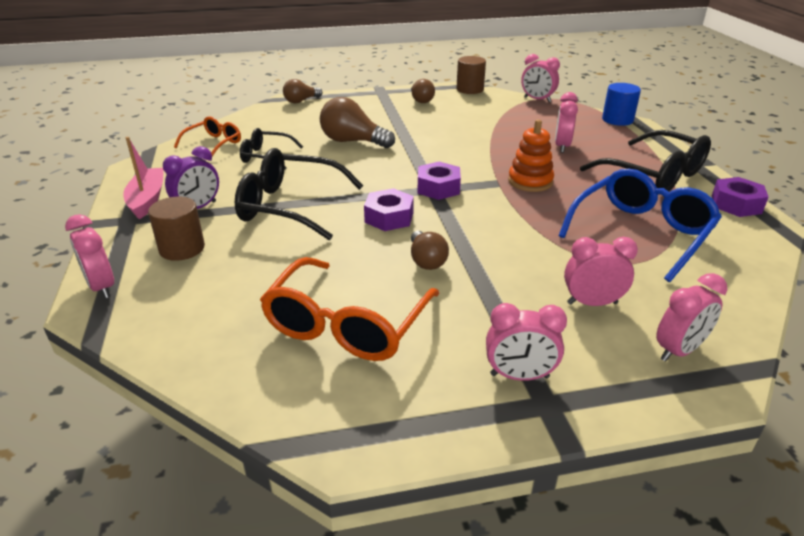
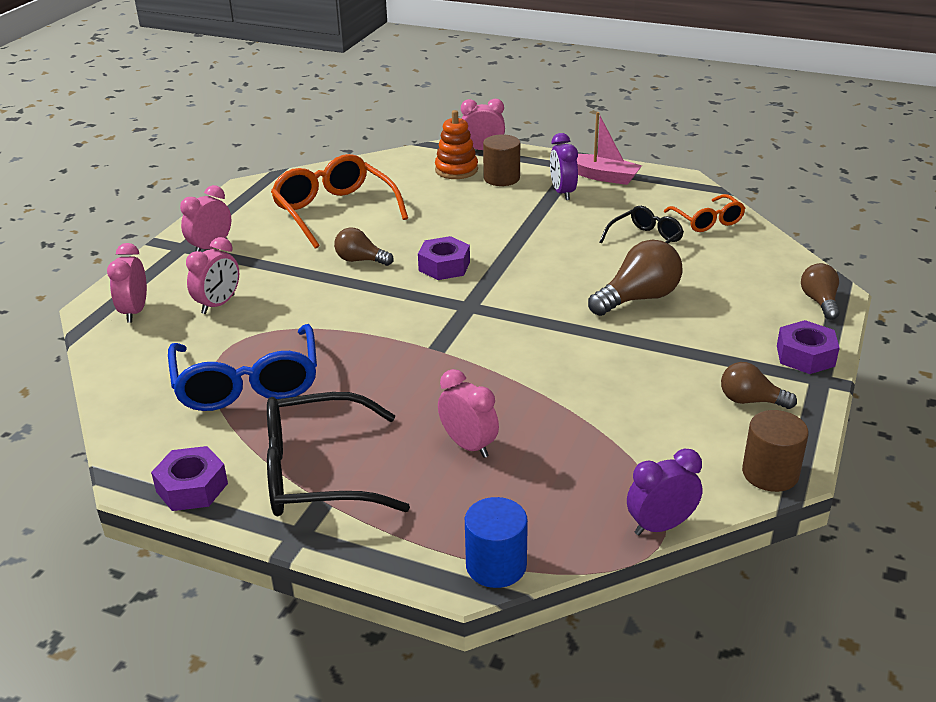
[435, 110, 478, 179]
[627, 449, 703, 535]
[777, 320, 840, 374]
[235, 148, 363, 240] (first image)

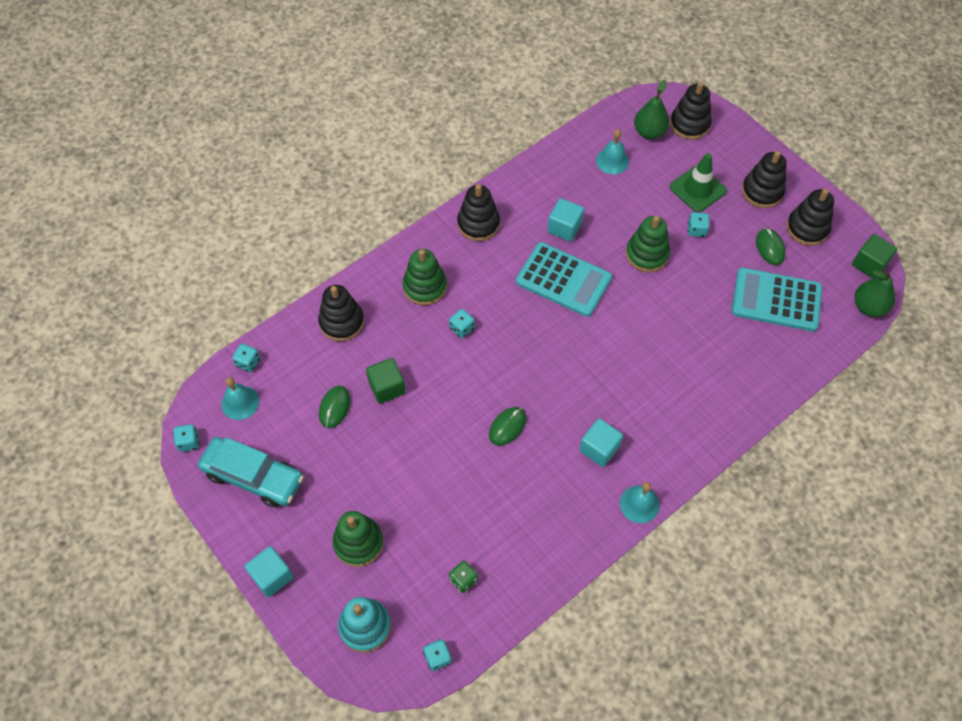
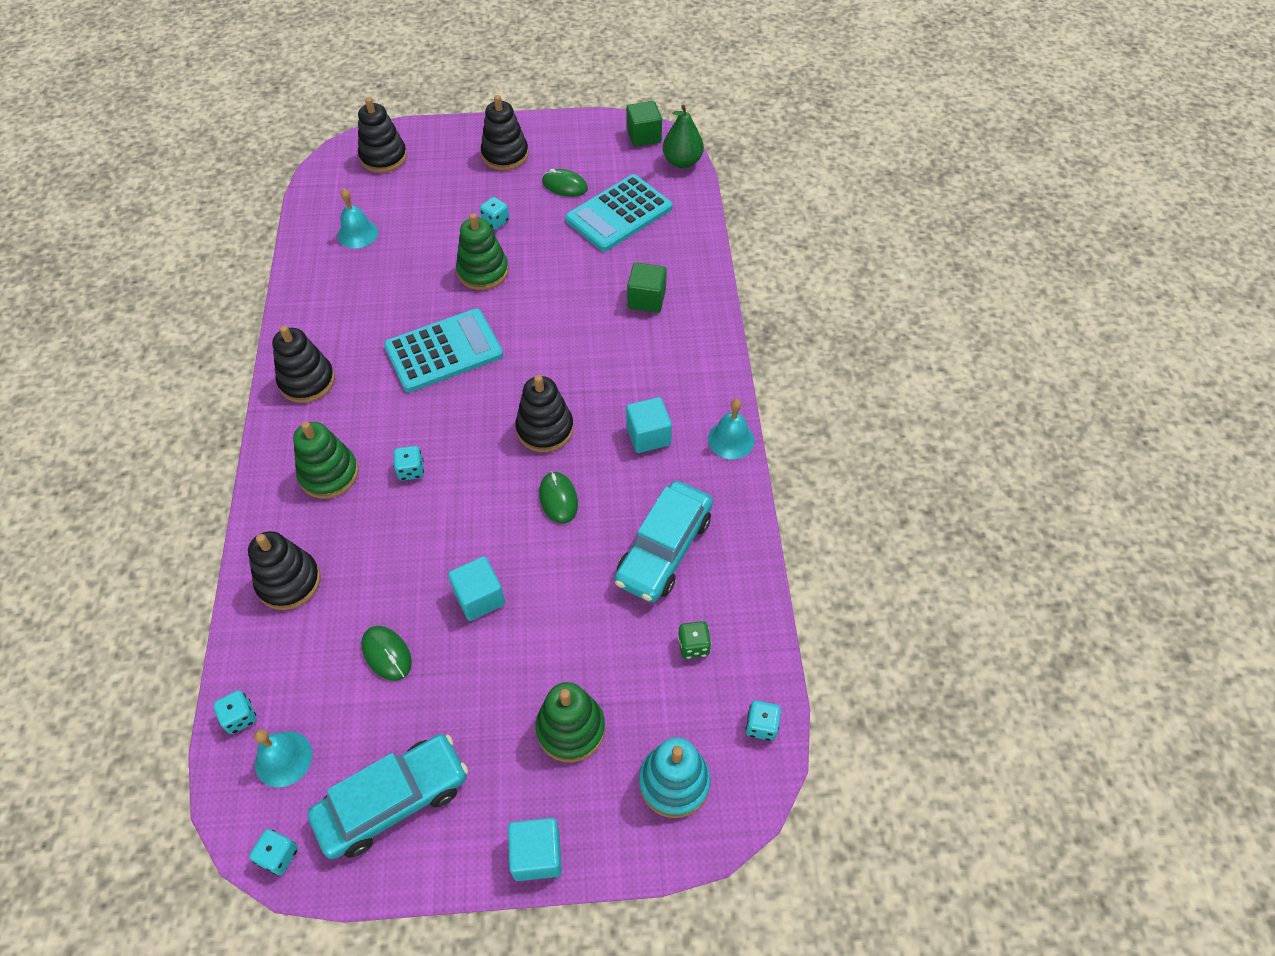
[448, 556, 505, 621]
[515, 375, 574, 452]
[614, 481, 713, 603]
[627, 263, 667, 313]
[634, 80, 670, 139] (first image)
[670, 153, 727, 212] (first image)

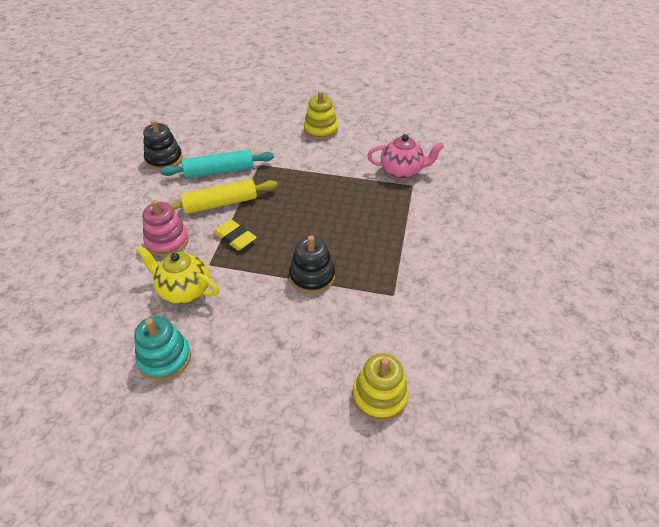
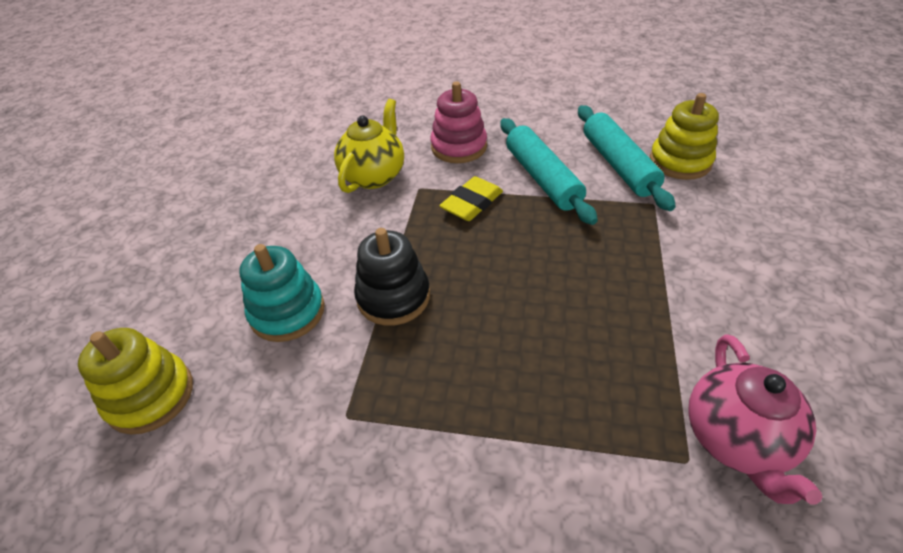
[239, 244, 325, 342]
[501, 118, 598, 225]
[650, 93, 719, 180]
[143, 120, 183, 170] (first image)

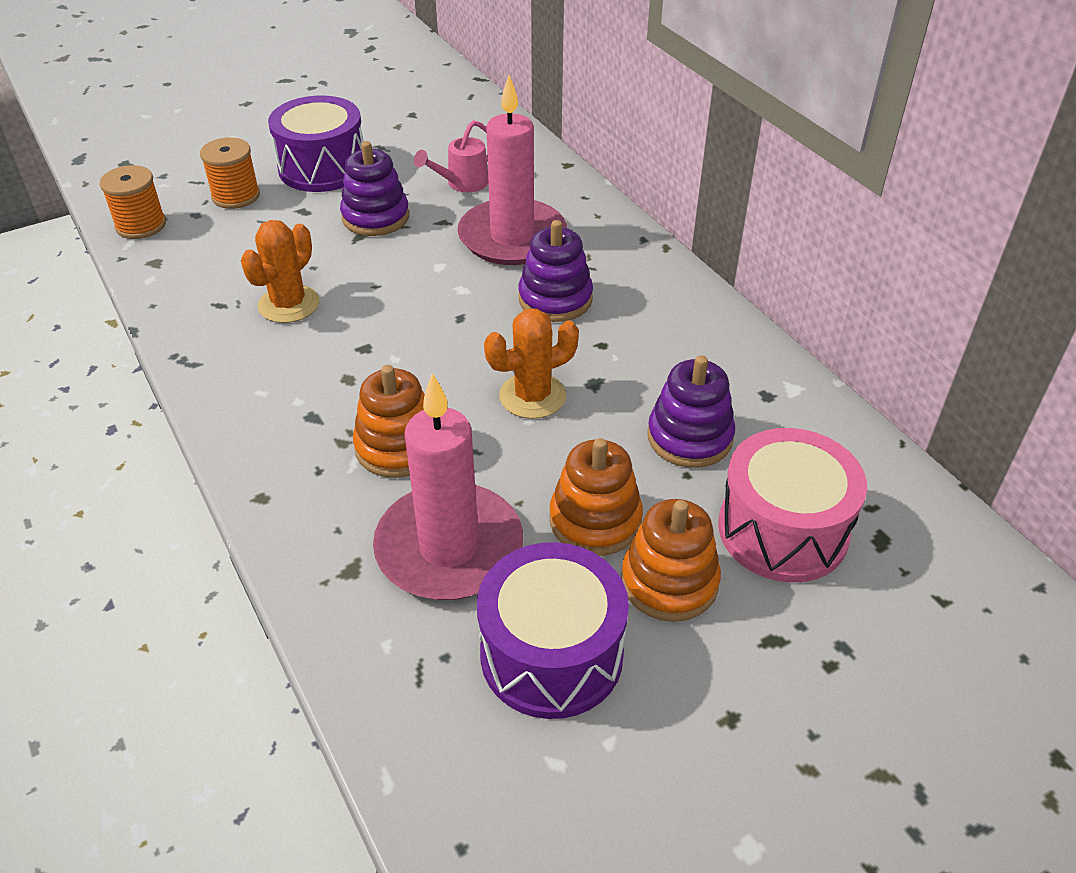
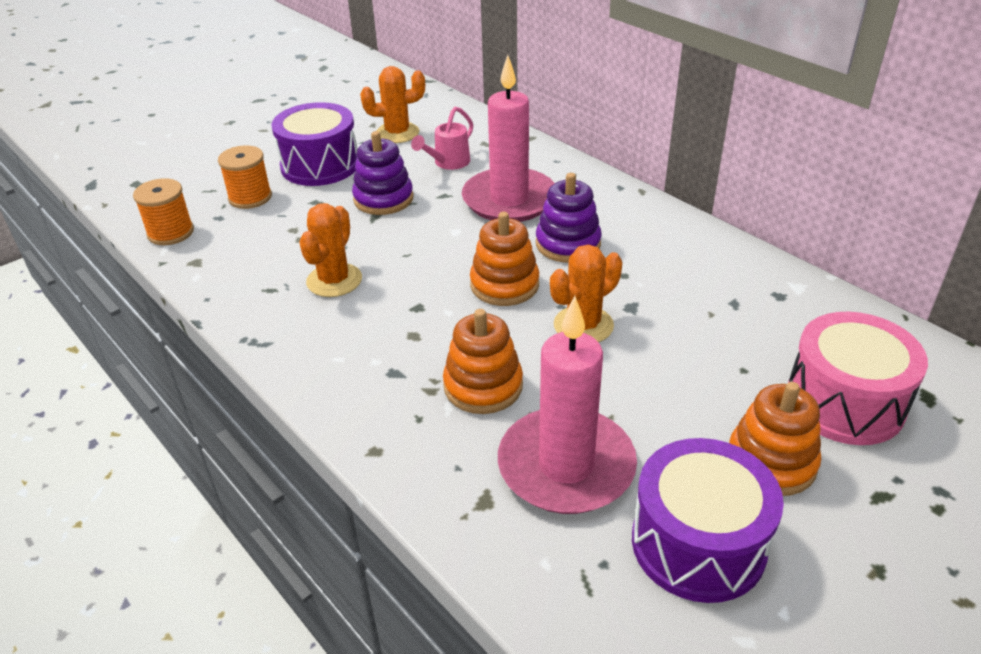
[360, 66, 425, 143]
[470, 212, 539, 306]
[647, 355, 735, 468] (first image)

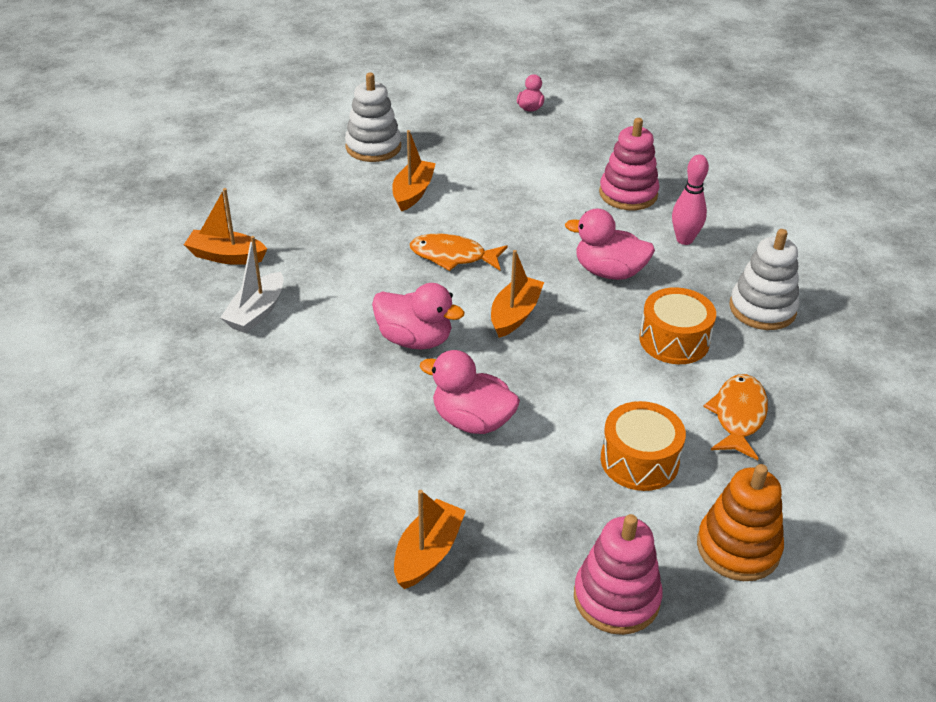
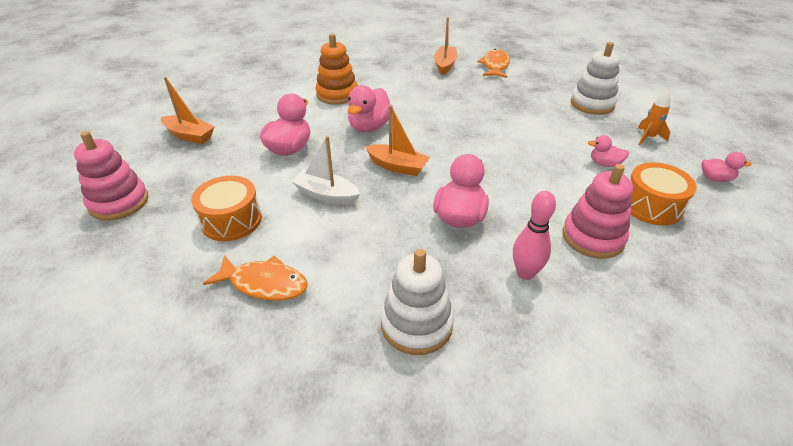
[291, 136, 360, 205]
[316, 33, 358, 105]
[477, 49, 510, 78]
[587, 135, 630, 167]
[630, 162, 697, 225]
[637, 90, 670, 145]
[392, 130, 436, 211] (first image)

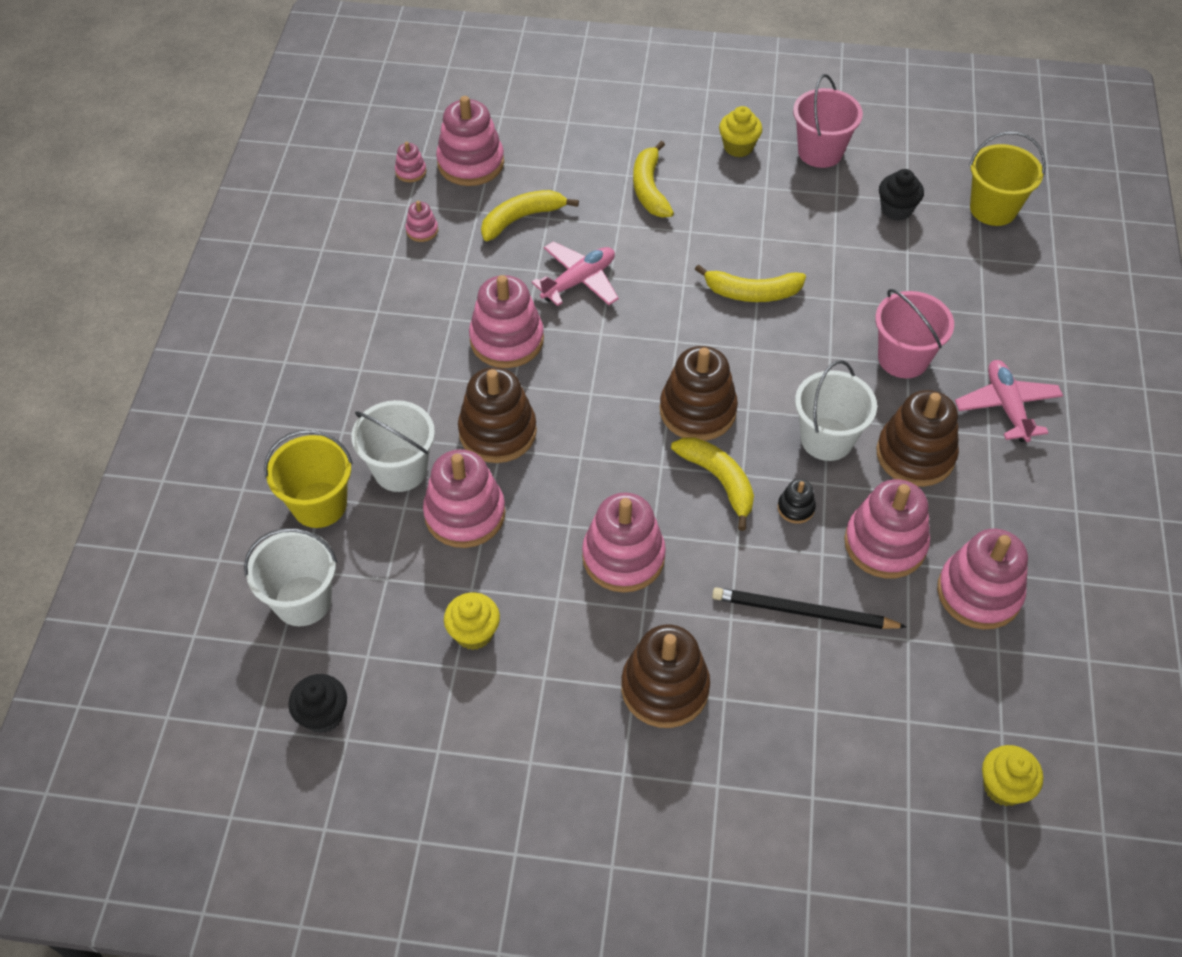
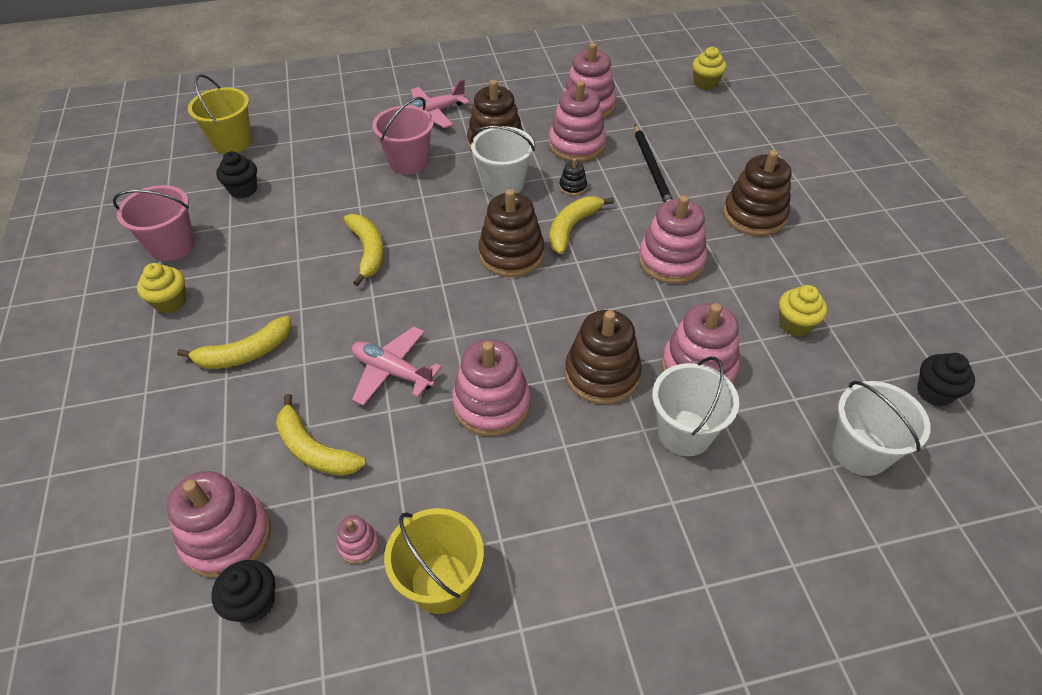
[211, 560, 275, 624]
[384, 508, 484, 614]

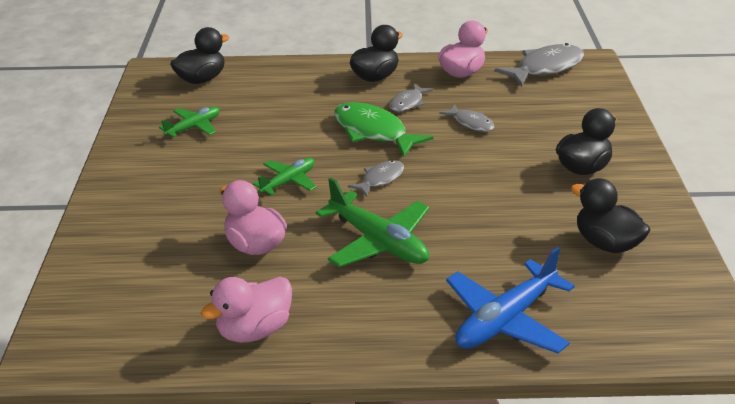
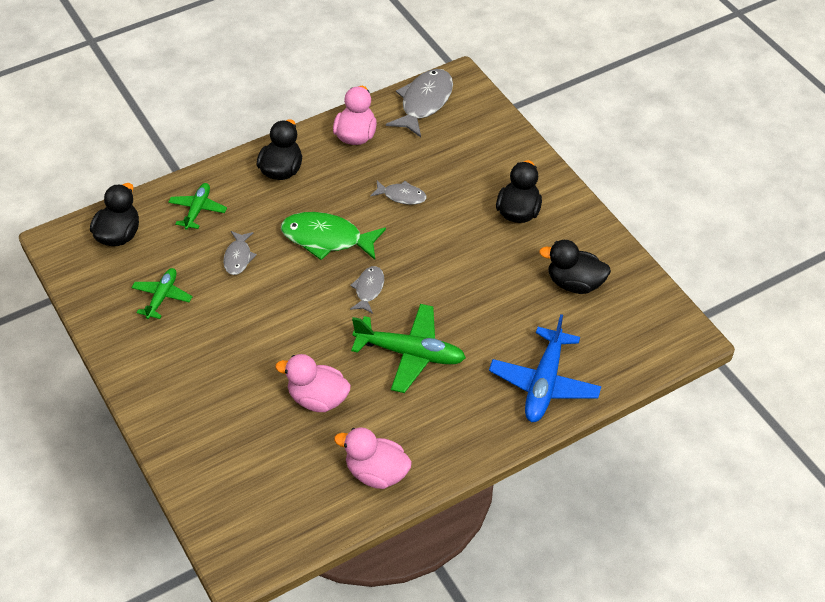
[168, 183, 227, 230]
[223, 231, 257, 275]
[334, 427, 412, 489]

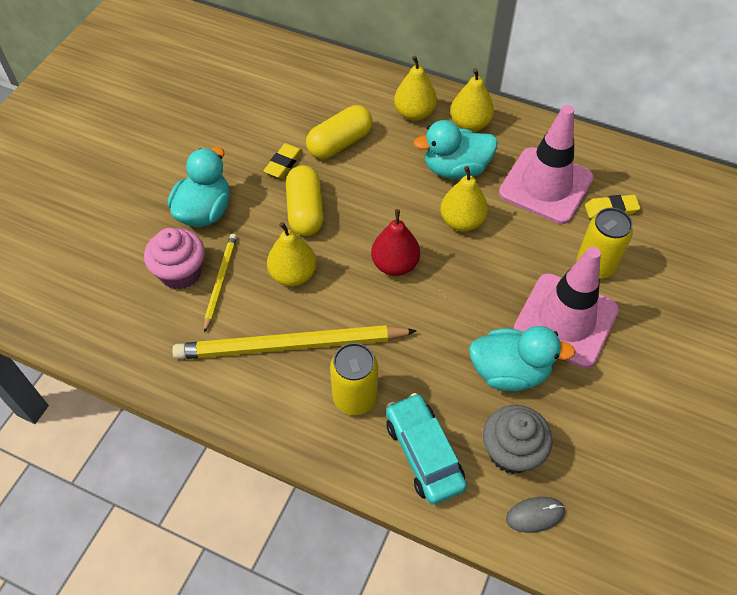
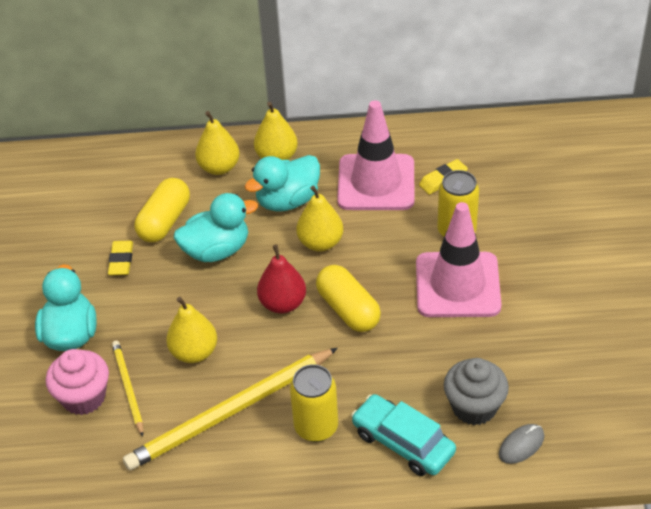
[174, 193, 258, 262]
[316, 265, 381, 332]

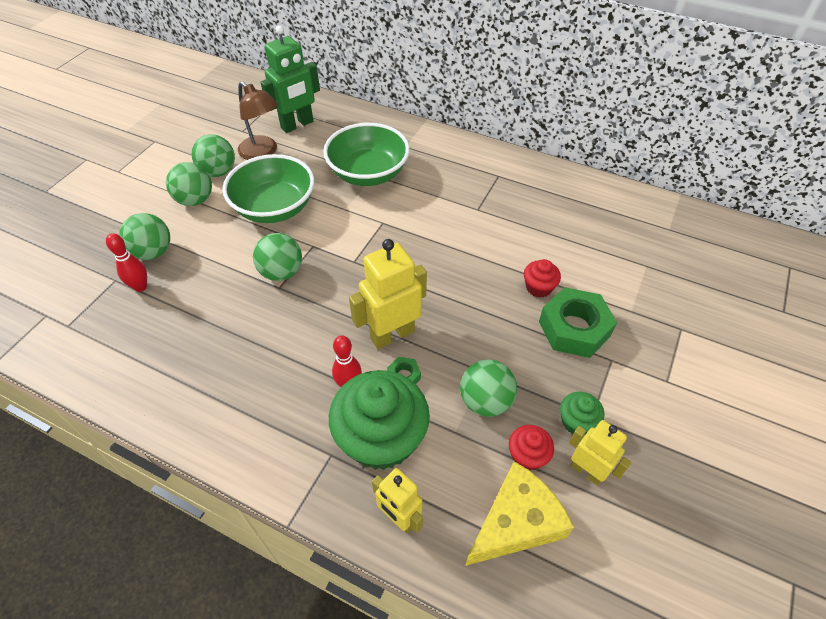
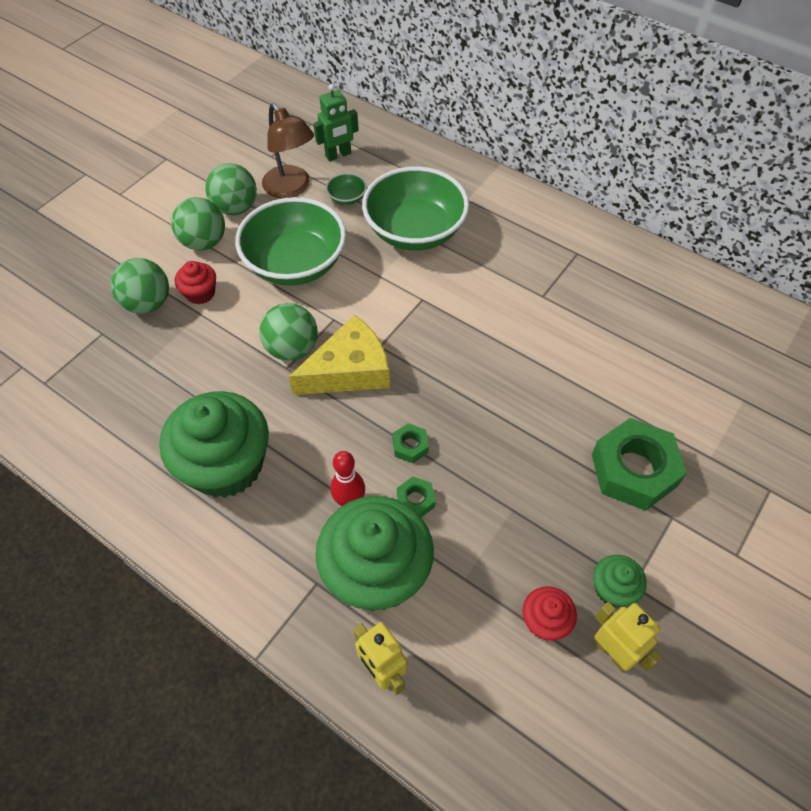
[159, 391, 269, 498]
[175, 261, 216, 304]
[288, 315, 390, 395]
[313, 84, 359, 161]
[326, 173, 367, 205]
[392, 423, 429, 463]
[106, 233, 147, 292] (first image)
[460, 359, 517, 417] (first image)

